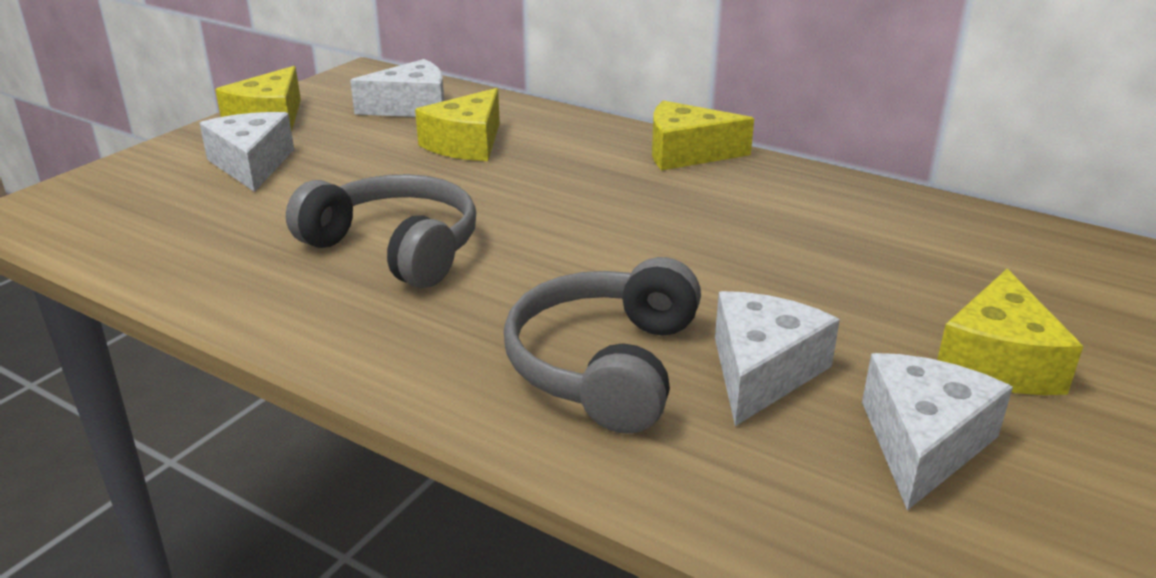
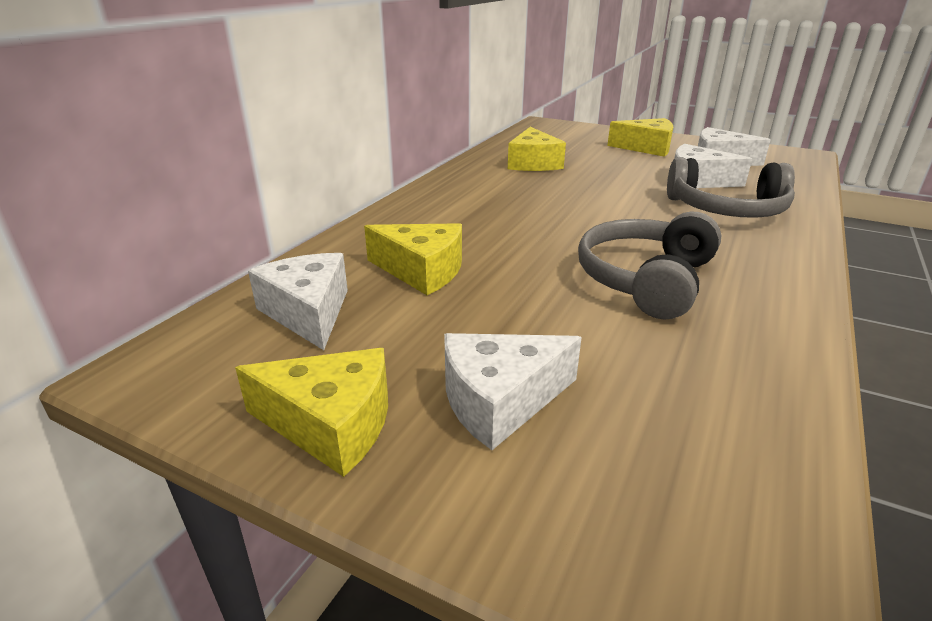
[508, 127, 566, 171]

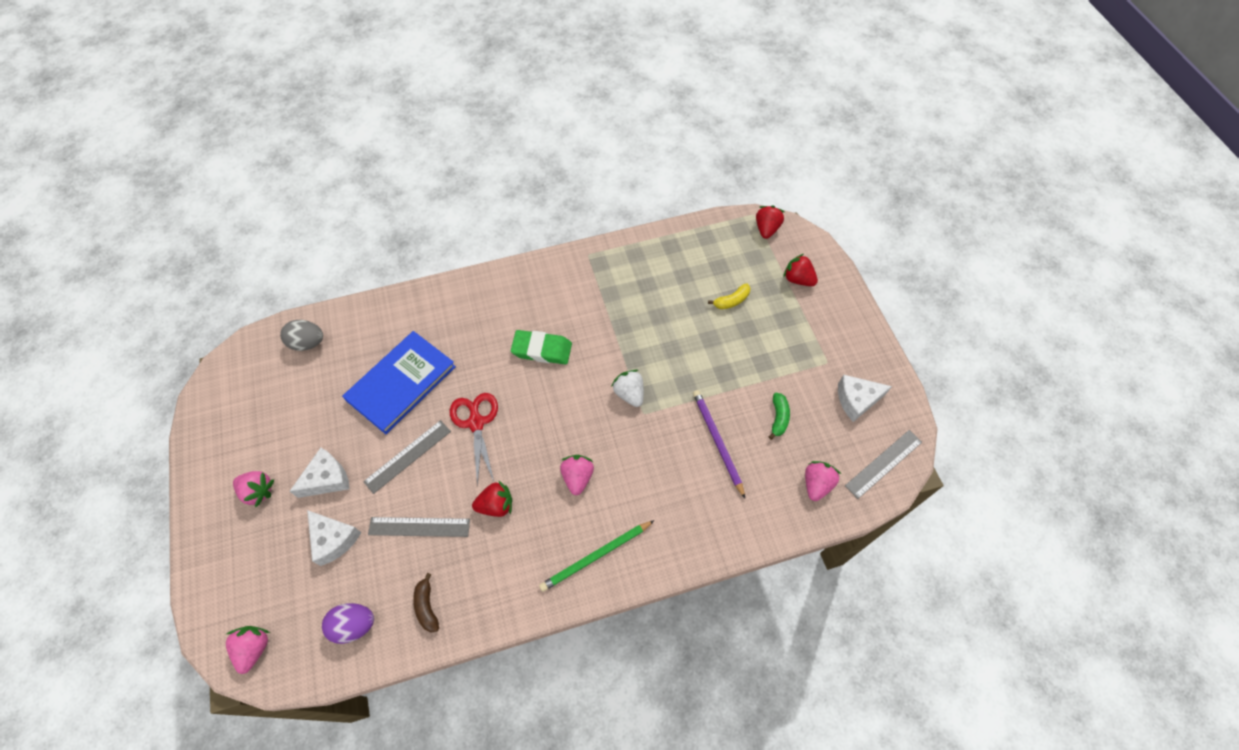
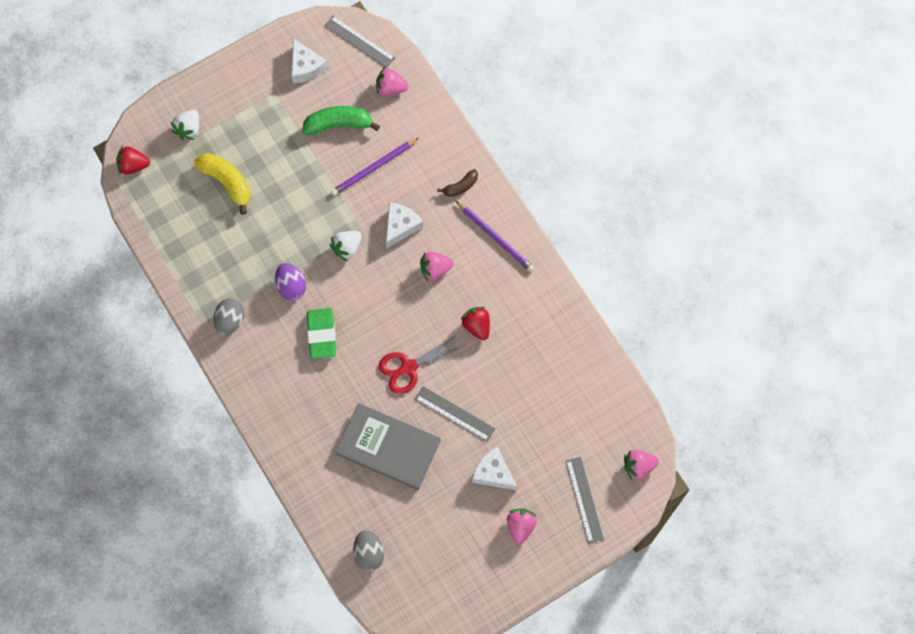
[171, 110, 199, 140]
[194, 153, 251, 215]
[213, 298, 244, 336]
[275, 263, 306, 300]
[302, 106, 380, 135]
[335, 403, 441, 490]
[386, 202, 423, 248]
[437, 169, 478, 197]
[456, 201, 534, 272]
[566, 457, 604, 543]

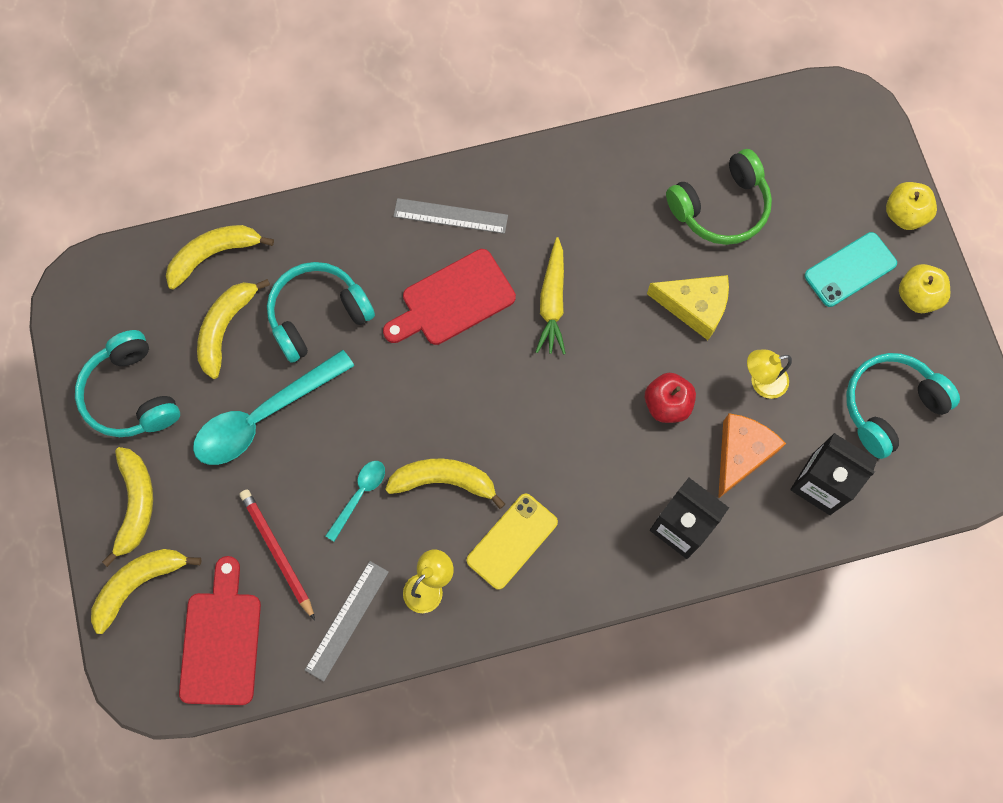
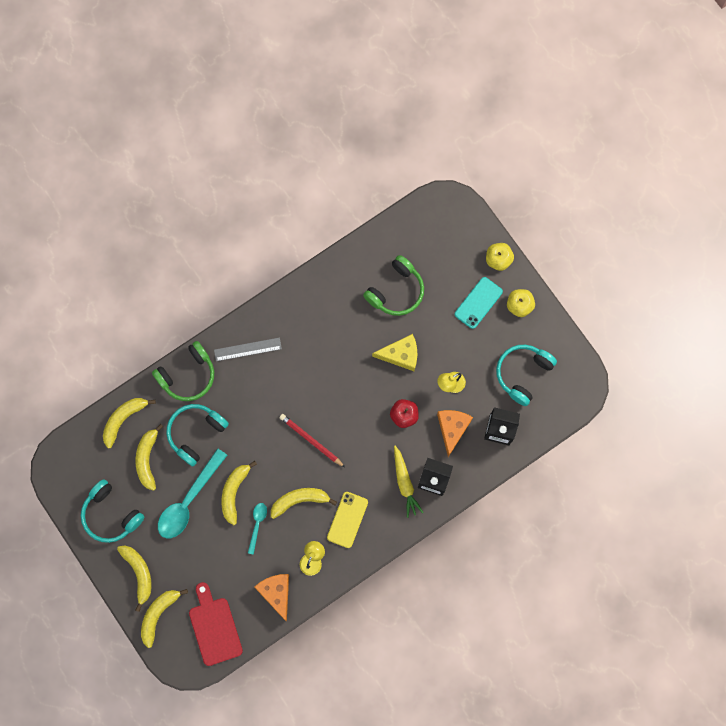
[152, 341, 214, 401]
[221, 461, 257, 525]
[254, 574, 289, 621]
[279, 414, 345, 467]
[394, 446, 424, 518]
[383, 249, 516, 345] (first image)

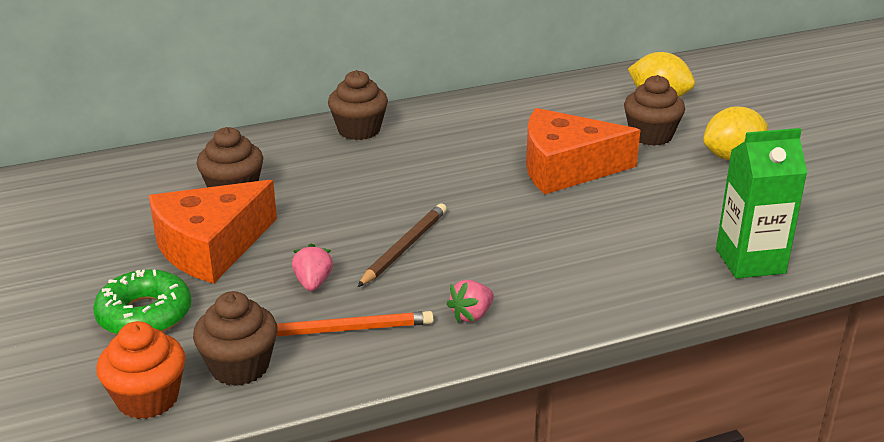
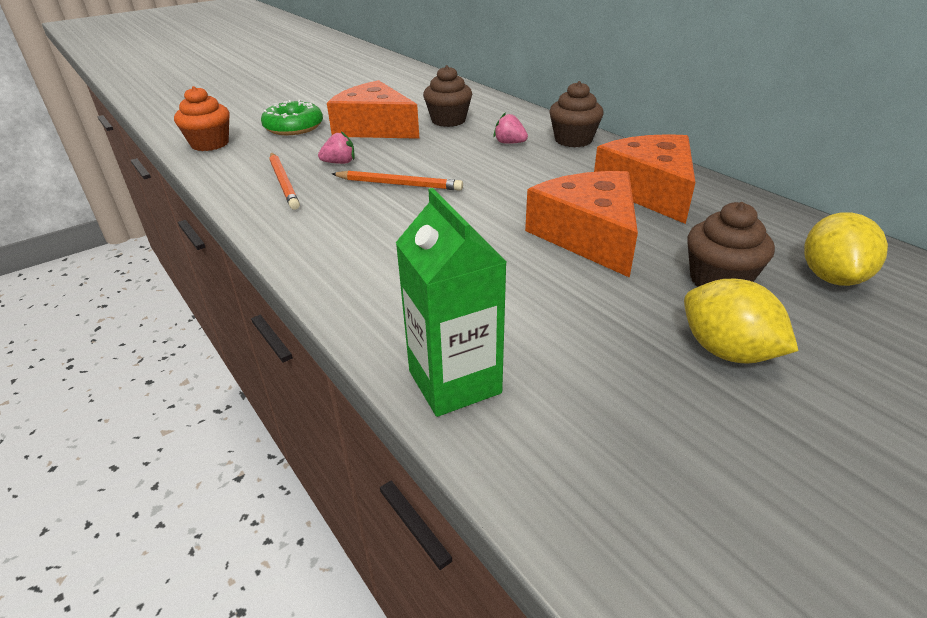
[332, 170, 463, 191]
[493, 112, 528, 144]
[594, 134, 696, 224]
[193, 291, 278, 386] (first image)

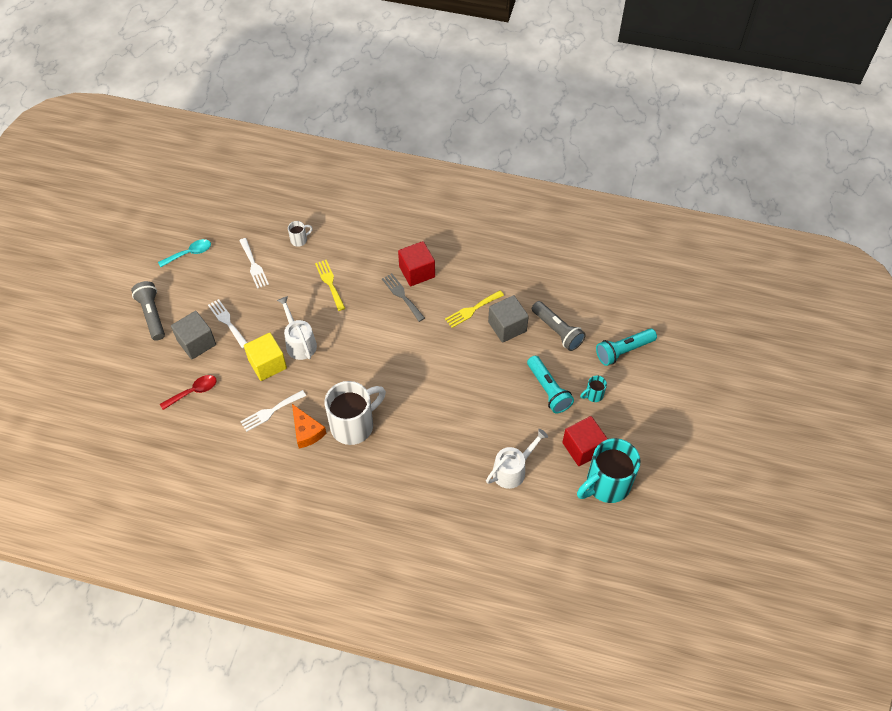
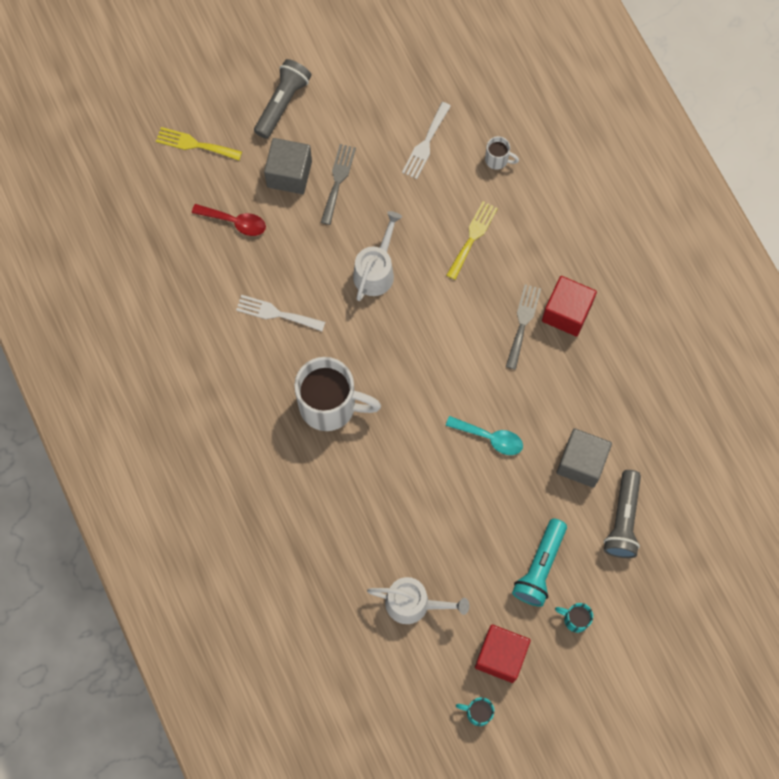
[156, 127, 242, 160]
[321, 144, 356, 225]
[446, 416, 523, 455]
[456, 697, 495, 726]
[244, 333, 287, 381] (first image)
[292, 404, 327, 448] (first image)
[596, 328, 657, 366] (first image)

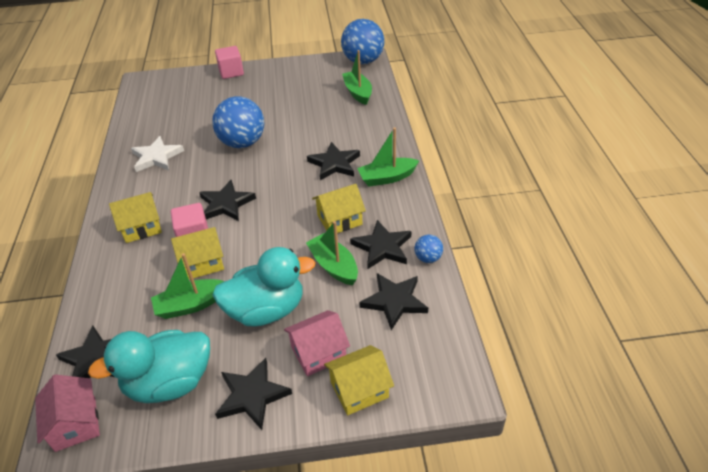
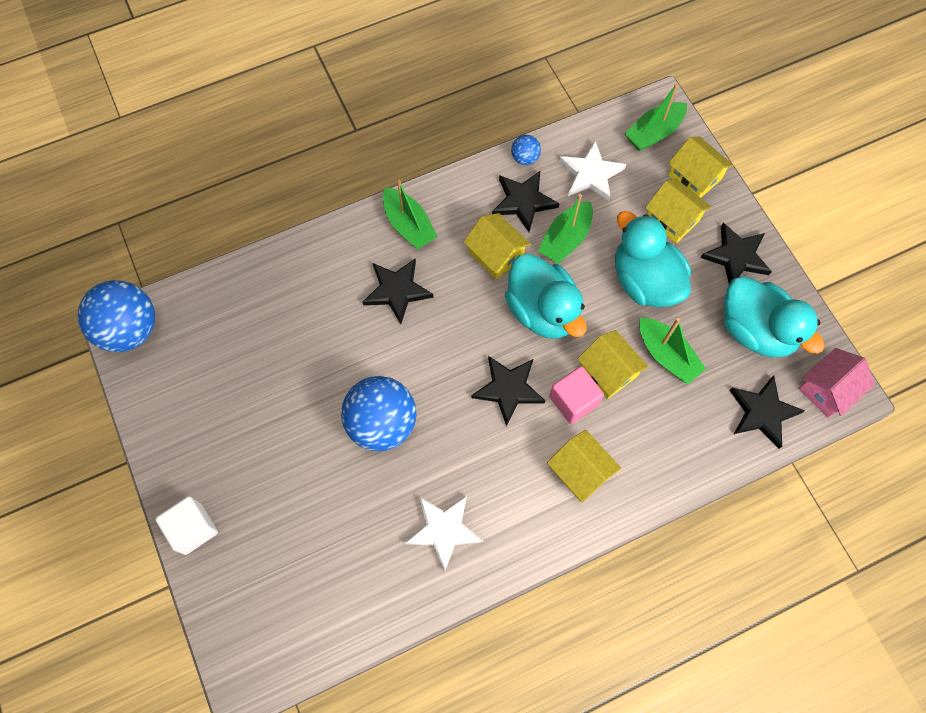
[155, 496, 218, 555]
[505, 254, 587, 339]
[559, 141, 626, 201]
[625, 83, 687, 151]
[645, 178, 711, 244]

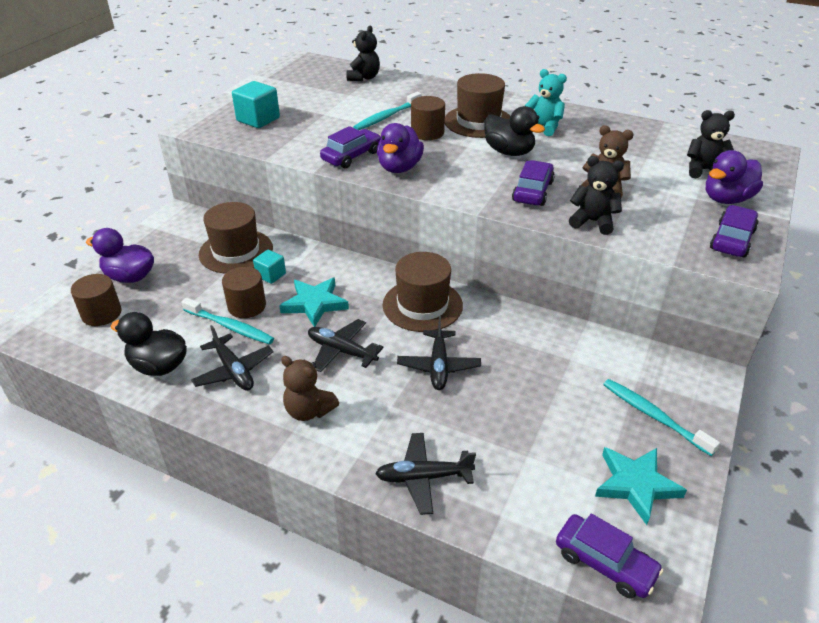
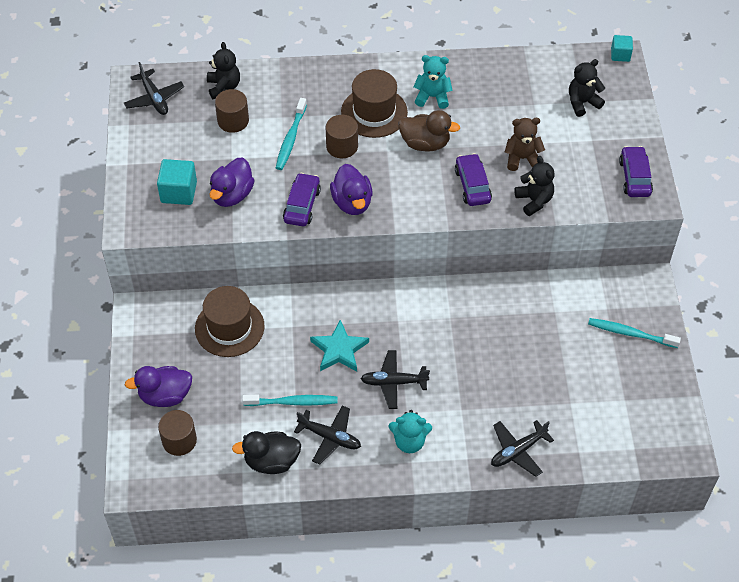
[124, 62, 184, 115]
[209, 158, 255, 207]
[215, 89, 249, 133]
[388, 410, 432, 453]
[398, 110, 460, 152]
[514, 156, 554, 216]
[611, 35, 633, 62]
[383, 252, 463, 332] (first image)
[556, 513, 664, 599] (first image)
[595, 447, 687, 525] (first image)

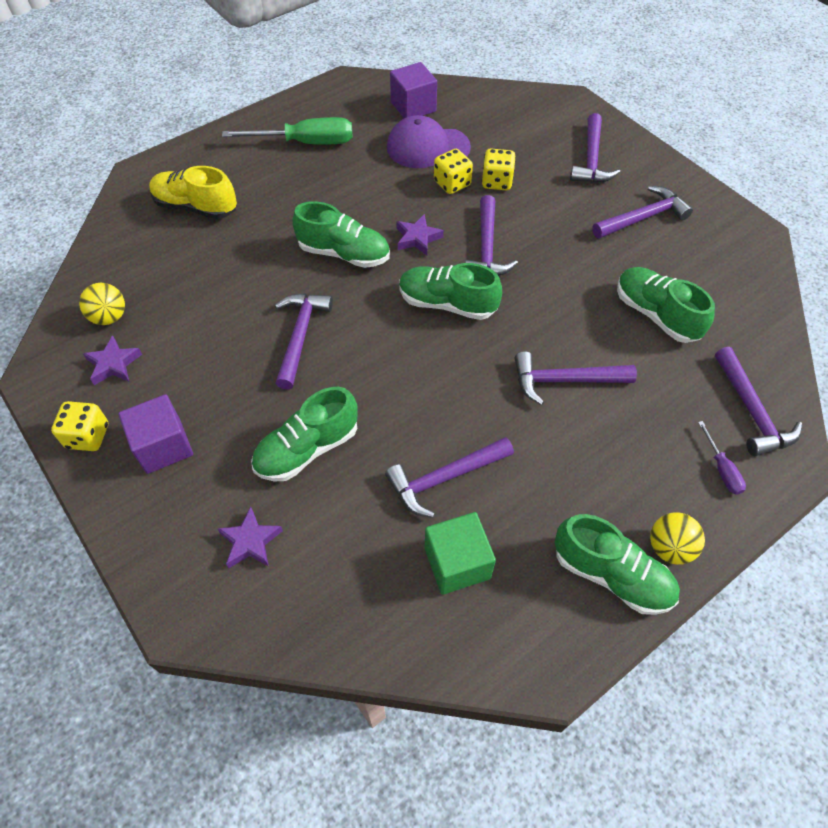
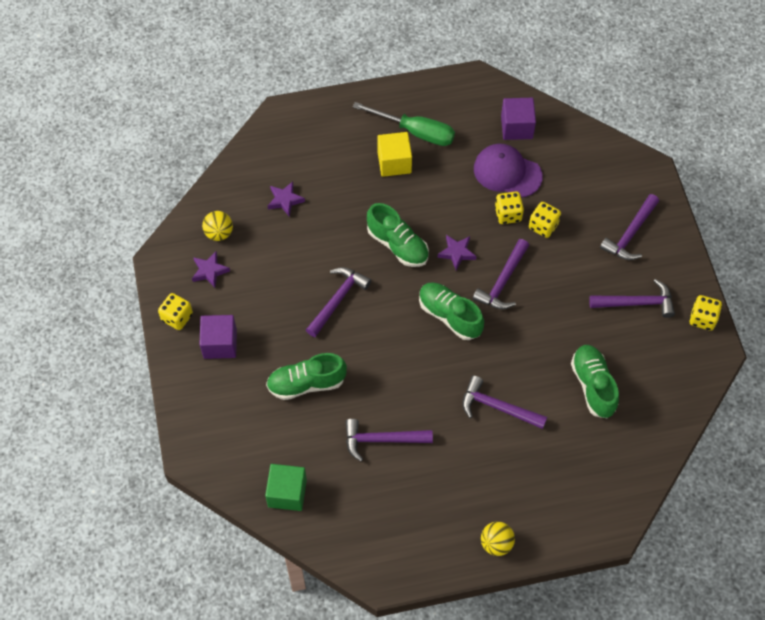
[265, 464, 307, 511]
[268, 182, 305, 216]
[377, 132, 412, 177]
[689, 295, 722, 331]
[149, 166, 237, 219] (first image)
[555, 514, 680, 615] (first image)
[698, 421, 746, 495] (first image)
[715, 347, 802, 456] (first image)

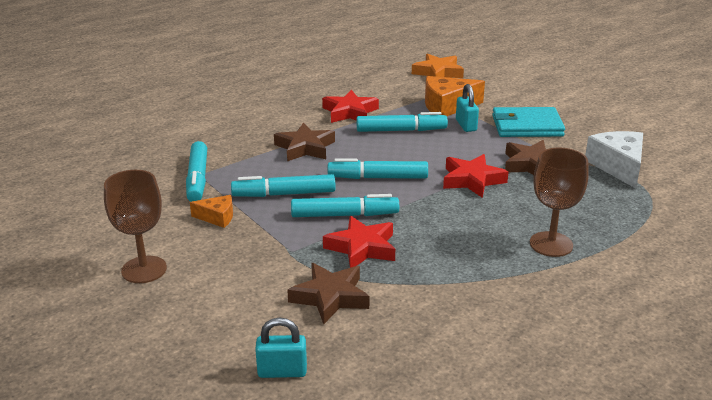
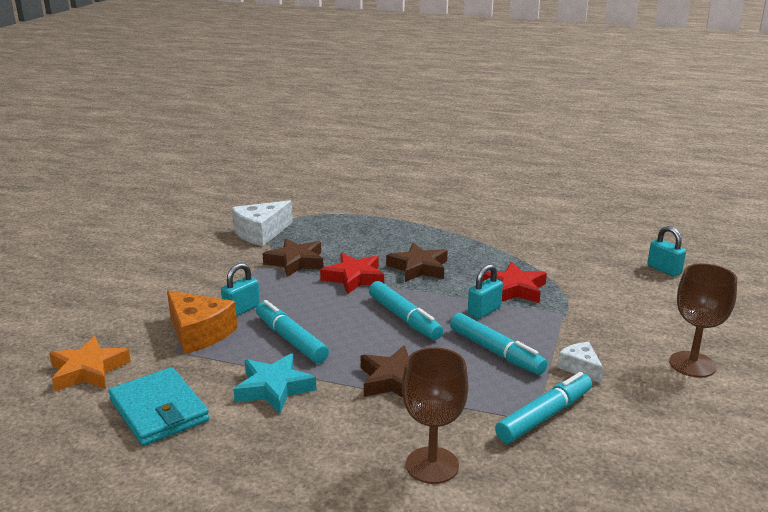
[108, 367, 209, 446]
[233, 353, 316, 413]
[386, 243, 448, 282]
[402, 347, 468, 484]
[468, 264, 503, 319]
[557, 342, 603, 383]

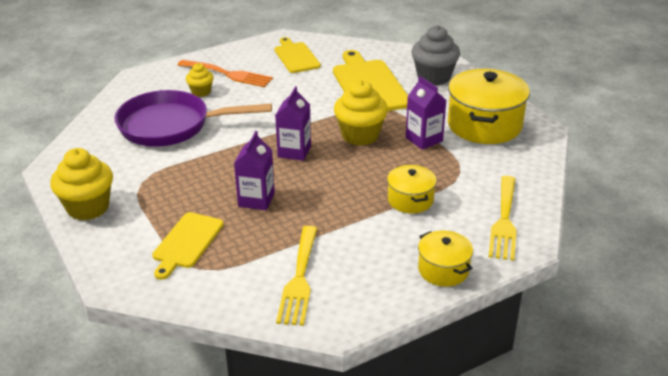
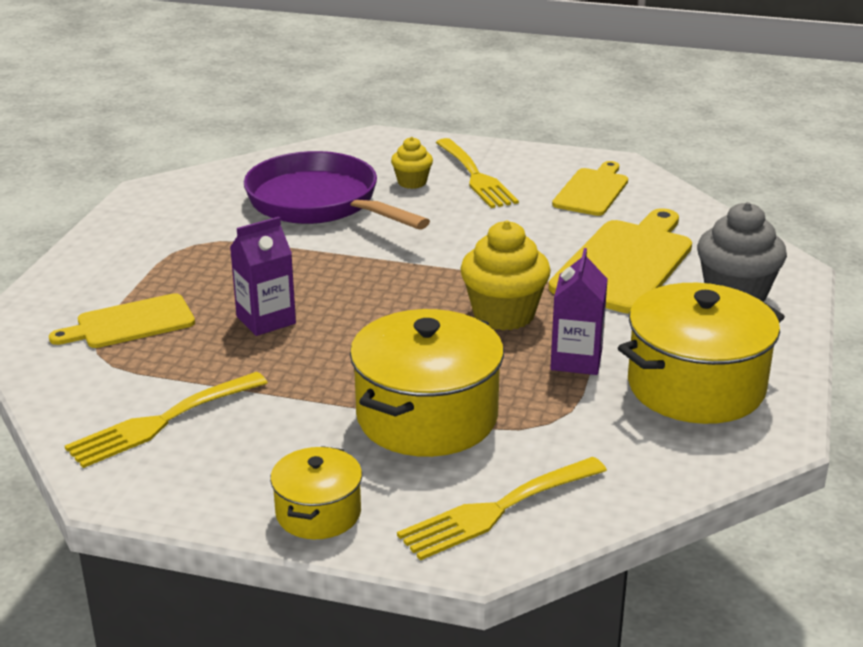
[350, 309, 504, 457]
[436, 138, 519, 208]
[50, 148, 113, 220] (first image)
[275, 86, 311, 161] (first image)

